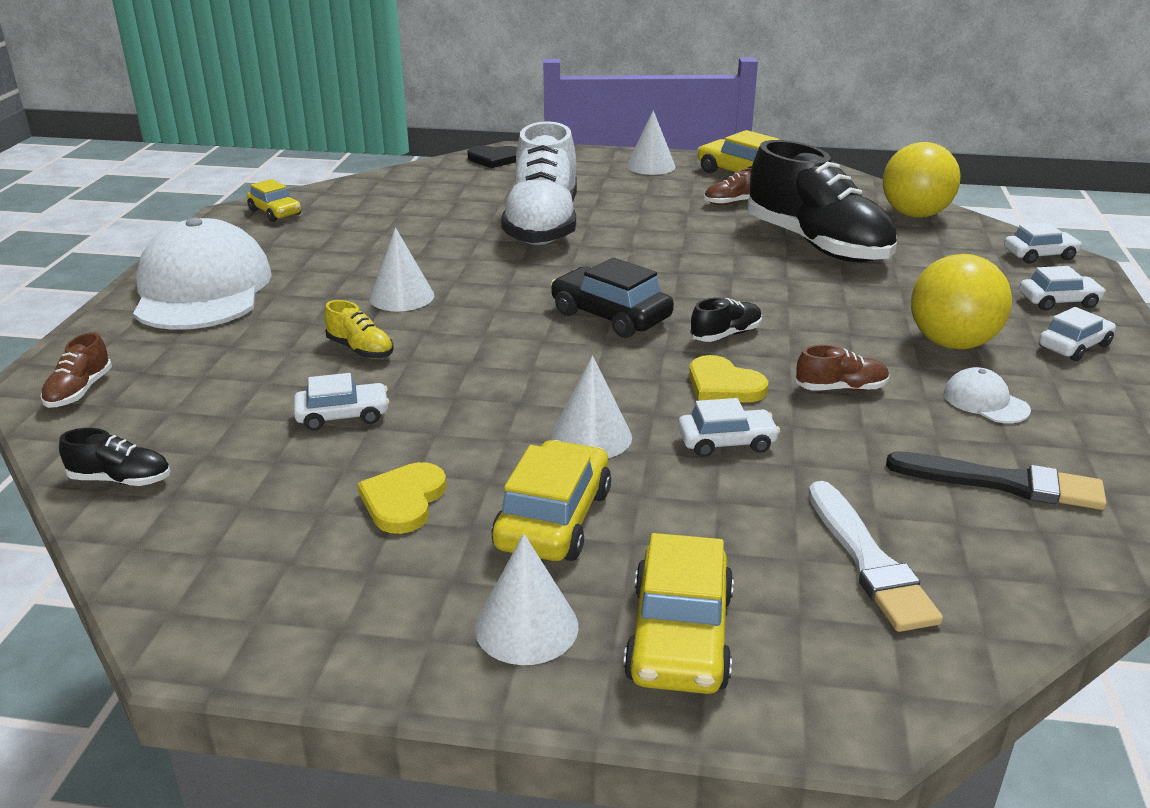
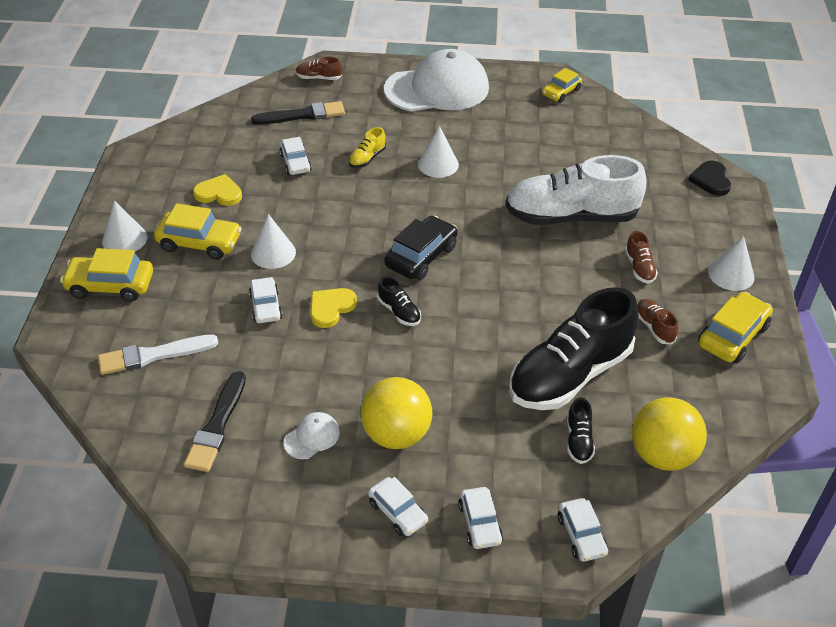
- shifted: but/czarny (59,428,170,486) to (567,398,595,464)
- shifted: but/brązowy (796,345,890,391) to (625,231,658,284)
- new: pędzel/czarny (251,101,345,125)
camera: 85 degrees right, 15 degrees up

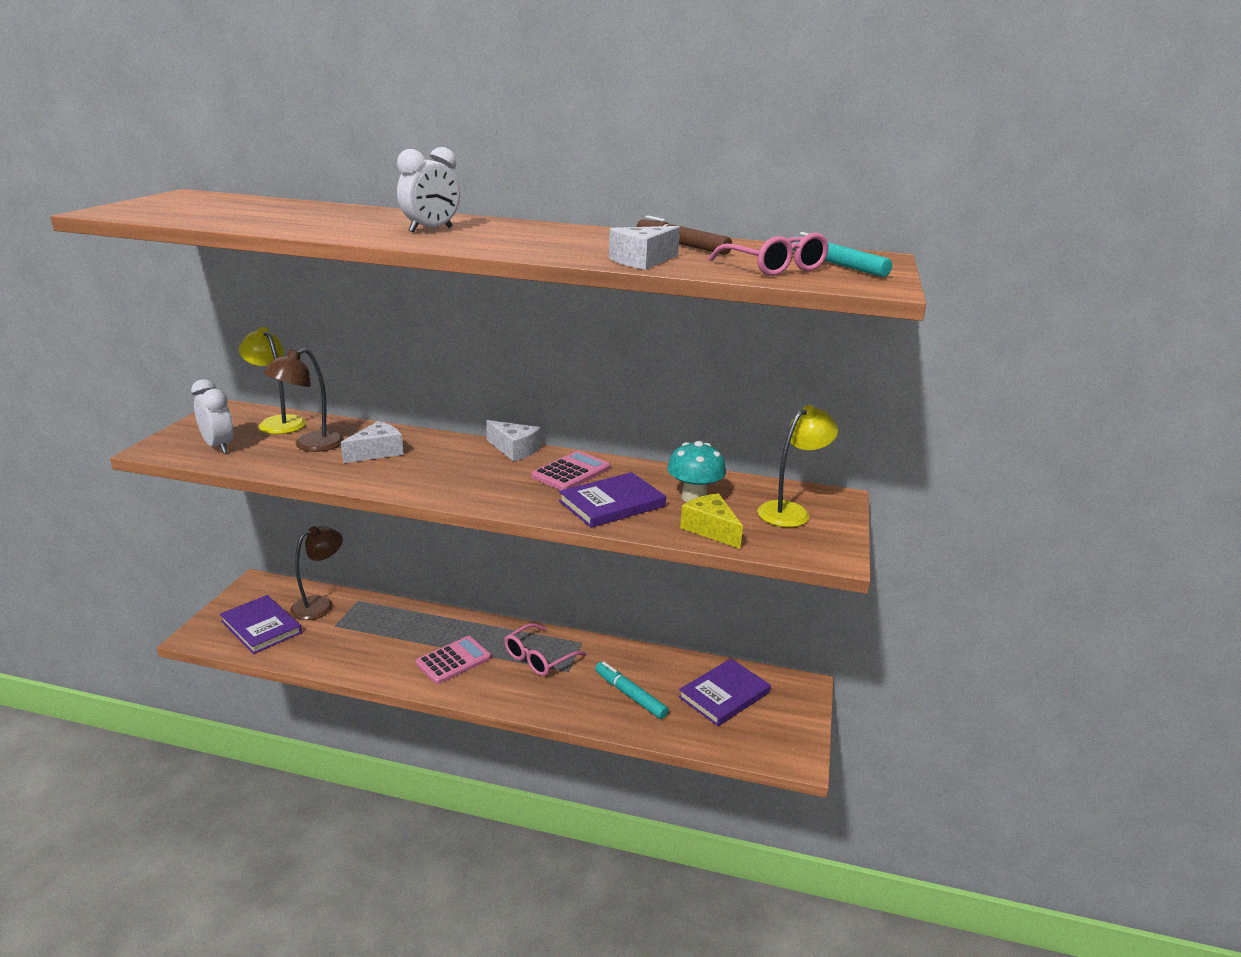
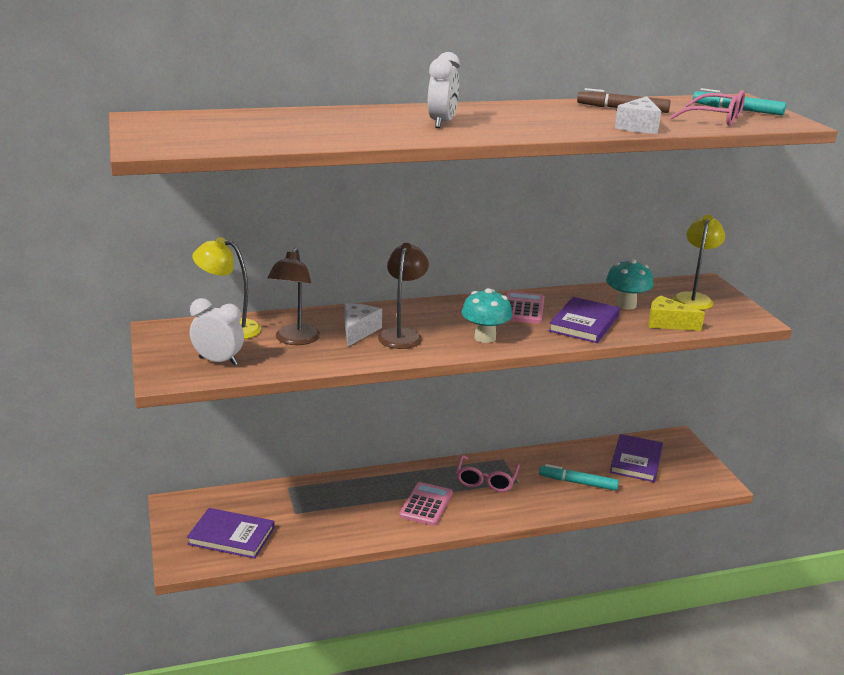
- shifted: lampka/brązowy (290,526,343,620) to (378,243,429,349)
- gone: ser/biały (486,420,540,461)
- new: grzyb/turkusowy (462,288,512,343)
camera: 30 degrees left, 0 degrees up

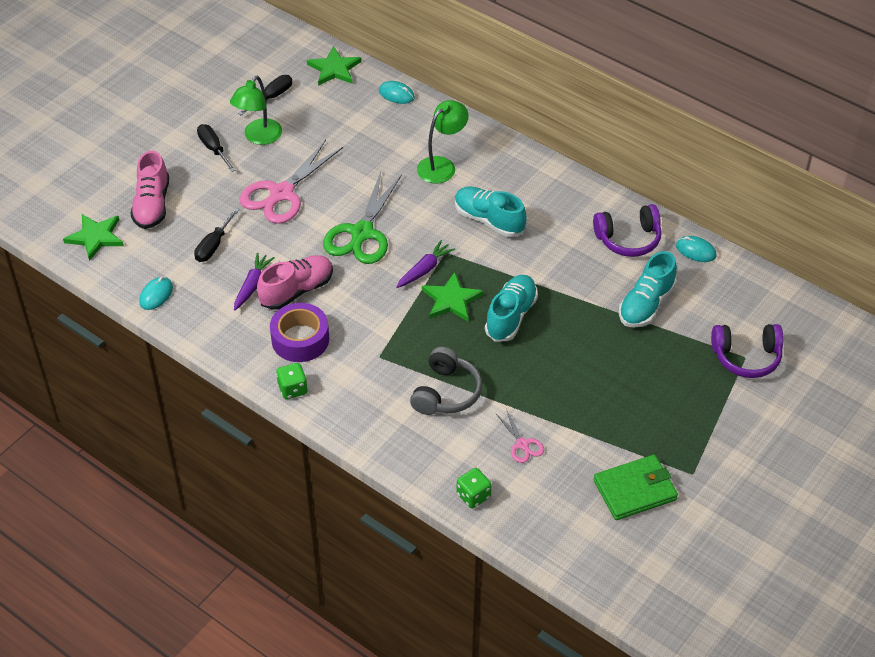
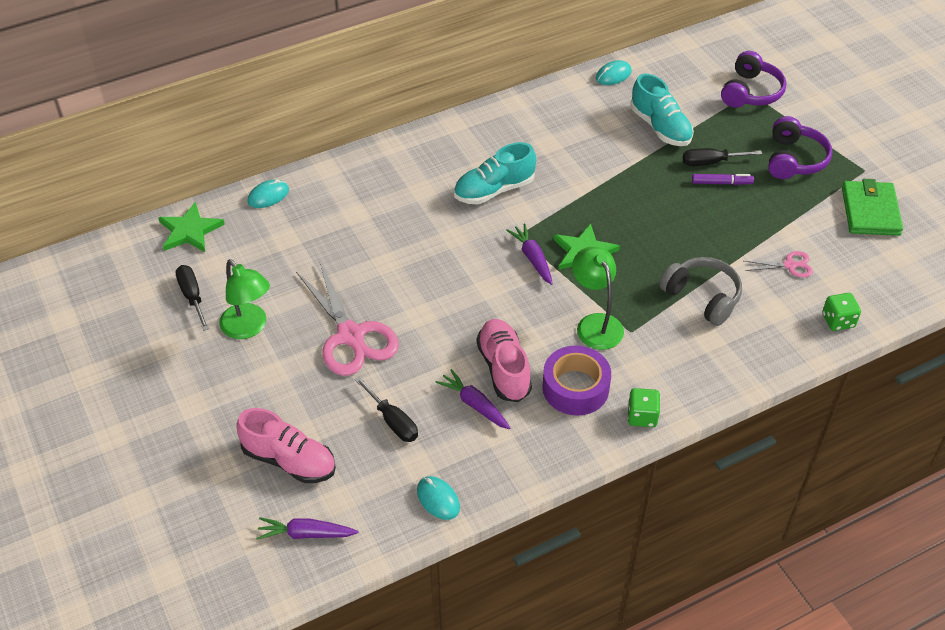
- swapped: gwiazda/zielony (63,214,124,261) to marchewka/fioletowy (256,517,358,540)
- shifted: śrubokręt/czarny (197,124,236,172) to (683,148,762,166)
- gone: nożyczki/zielony (323,172,402,264)
- shifted: lampka/zielony (417,100,469,184) to (572,247,624,350)
- gone: but/turkusowy (485,275,538,342)
- shifted: słuchawki/fioletowy (593,204,662,257) to (768,116,832,179)
- new: flamaster/fioletowy (692,174,754,185)
camera: 65 degrees left, 0 degrees up

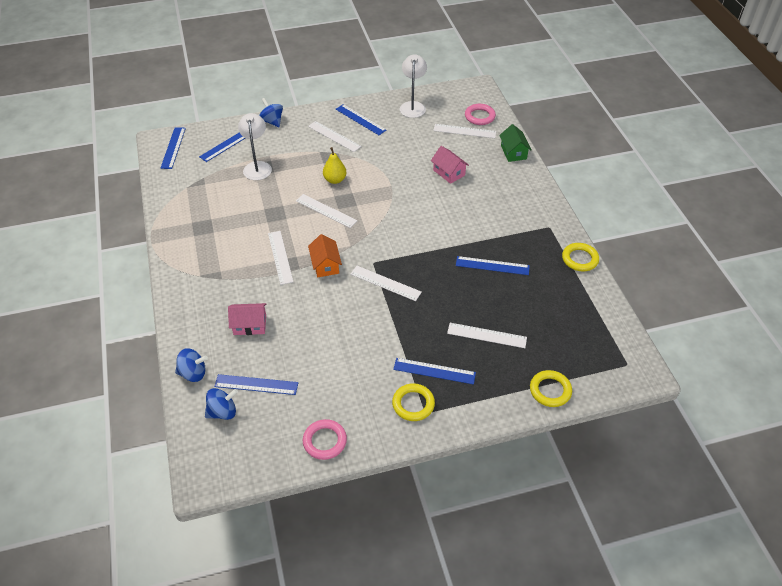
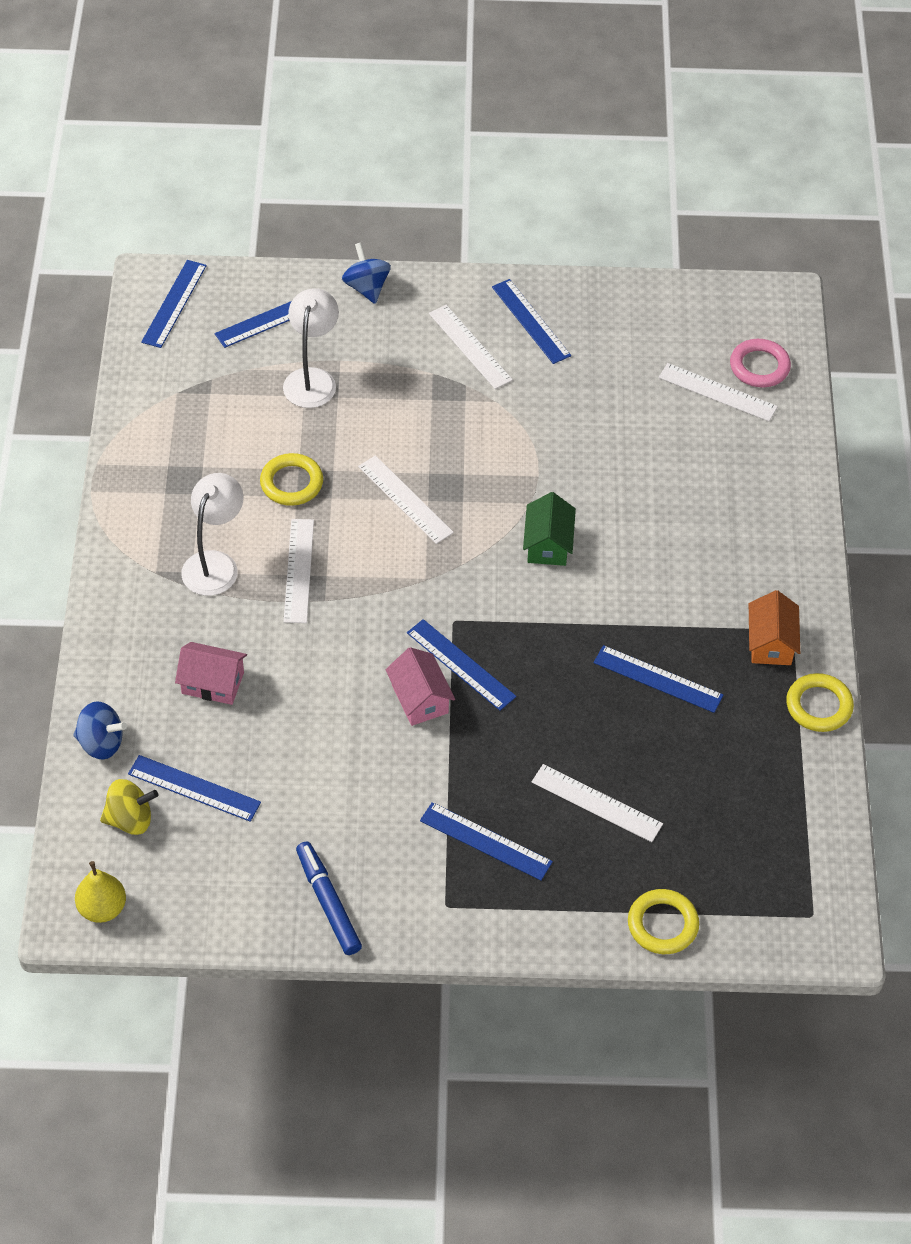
- repainted: bączek/niebieski (205,388,238,420) to bączek/żółty (100,779,158,835)
- gone: pierścień/różowy (303,419,347,460)
- shifted: domek/pomarańczowy (308,234,342,277) to (749,590,800,665)
- shifted: gruszka/żółty (323,147,346,184) to (75,861,126,923)
- repainted: linijka/biały (350,266,422,301) to linijka/niebieski (407,619,517,711)
- shifted: pierścień/żółty (392,383,435,421) to (260,453,323,506)
- shifted: lampka/biały (400,54,427,118) to (181,473,243,596)
- shifted: domek/różowy (431,146,469,184) to (385,647,455,726)
- shifted: domek/zielony (499,124,532,162) to (523,492,576,566)
- new: flamaster/niebieski (296,841,362,955)
camera: 15 degrees right, 5 degrees up

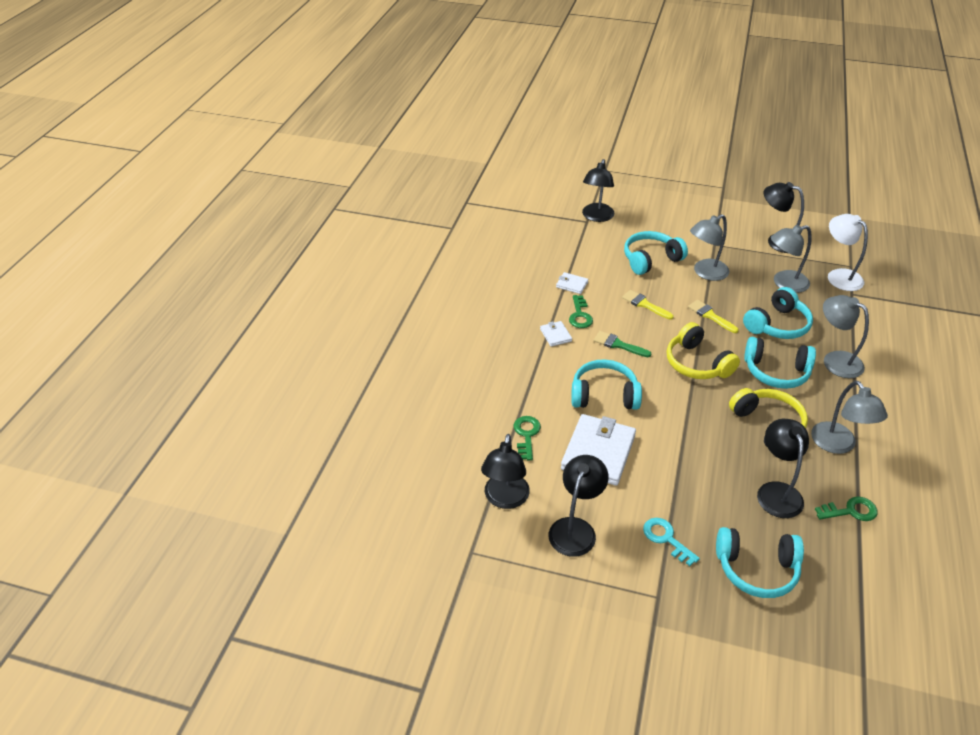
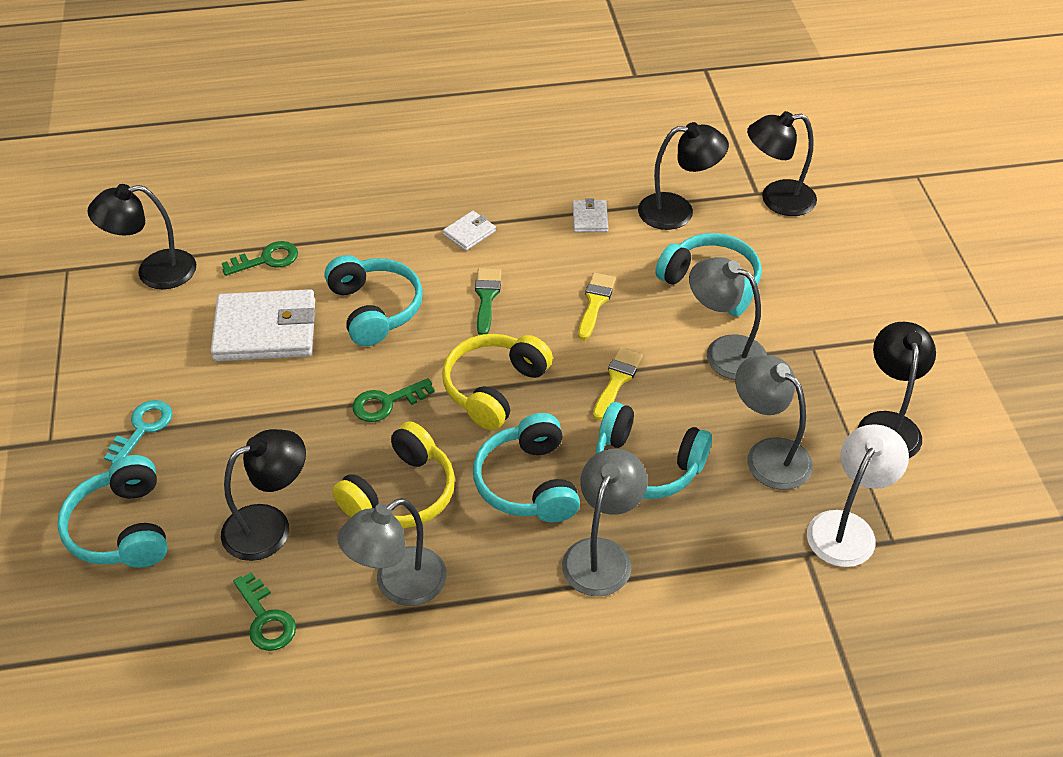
- shifted: lampka/czarny (548,455,609,557) to (638,122,729,230)
- shifted: klucz/zielony (569,295,593,328) to (352,378,435,422)
camera: 65 degrees right, 5 degrees up

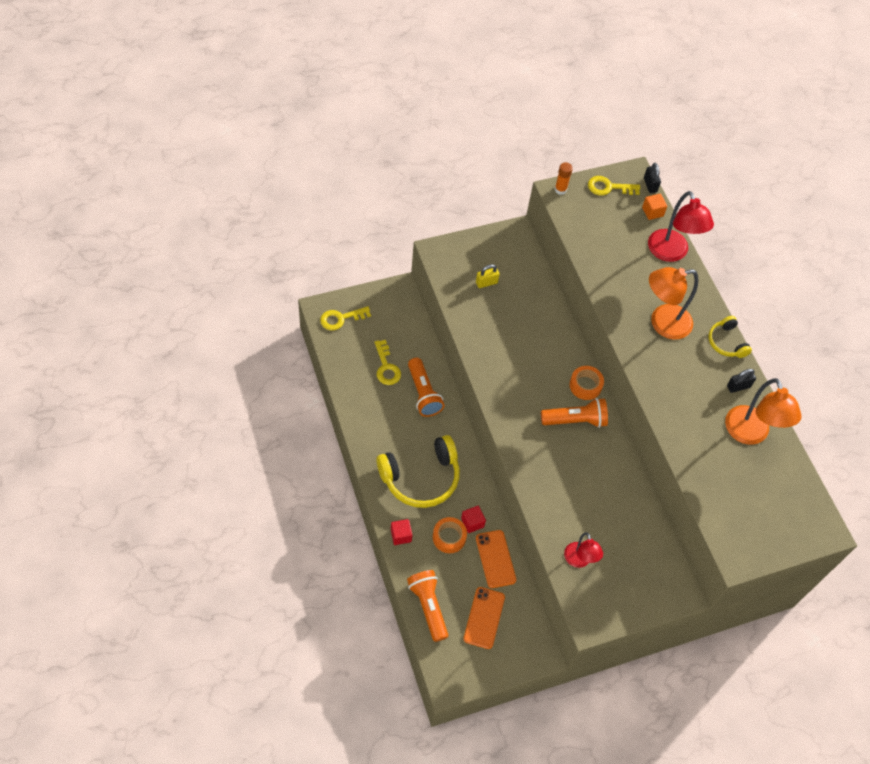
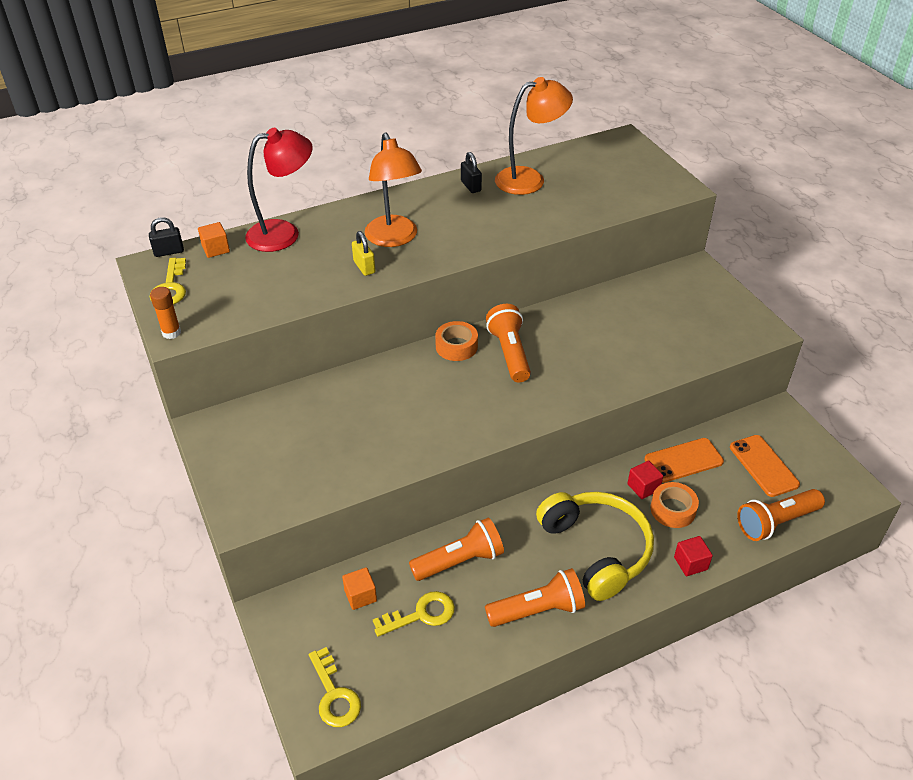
- rotated: telefon/pomarańczowy (463,587,505,649) = (730,435,800,497) 60 degrees clockwise
- shifted: kłódka/żółty (476,264,500,288) to (352,231,375,276)
- gone: lampka/czerwony (564,532,603,568)
- gone: słuchawki/żółty (709,316,752,358)
- new: sześcian/pomarańczowy (342,567,377,610)
- new: latarka/pomarańczowy (485,568,585,627)
camera: 90 degrees left, 15 degrees down

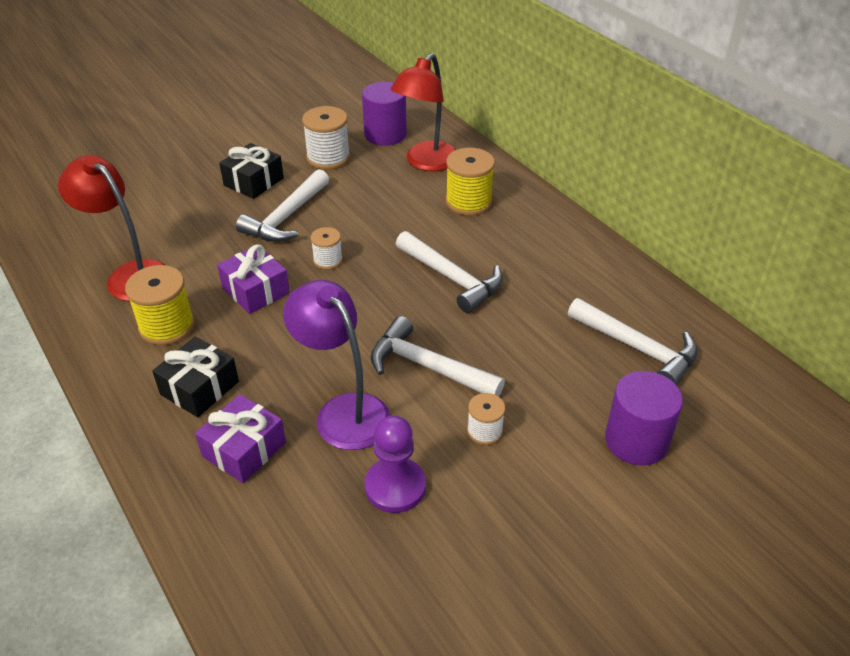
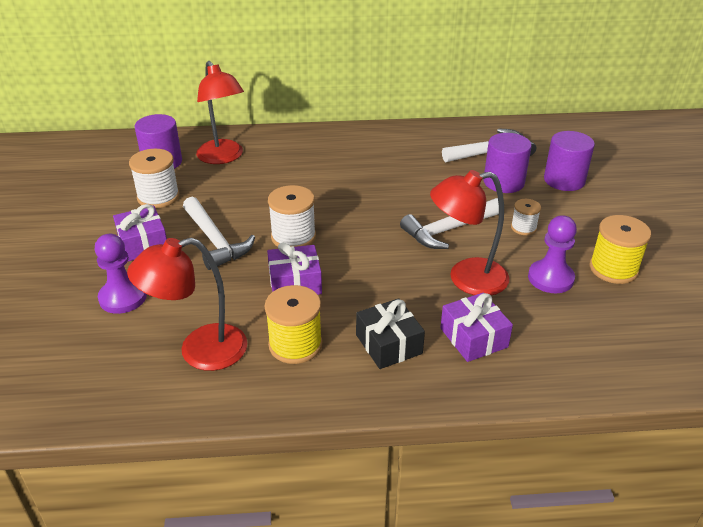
- repainted: prezent/czarny (219,143,284,199) to prezent/fioletowy (113,204,167,261)
- repainted: lampka/fioletowy (283,280,391,450) to lampka/czerwony (430,170,509,295)
- scaled: szpulka/biały (311,227,343,270) = (268,185,316,247) x1.72
- gone: młotek/biały (396,231,503,313)
- shifted: szpulka/żółty (446,148,495,216) to (590,215,651,284)
- new: pionek/fioletowy (95,234,147,314)
- new: walec/fioletowy (484,133,532,193)
camera: 60 degrees left, 5 degrees down

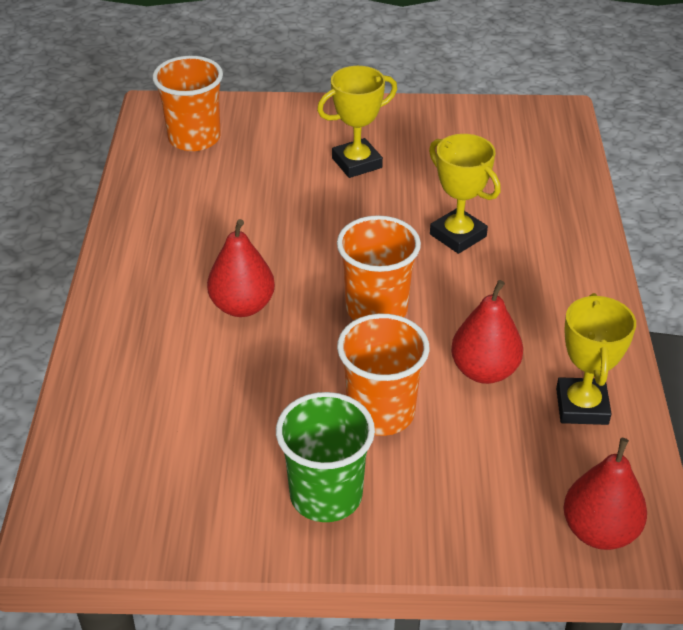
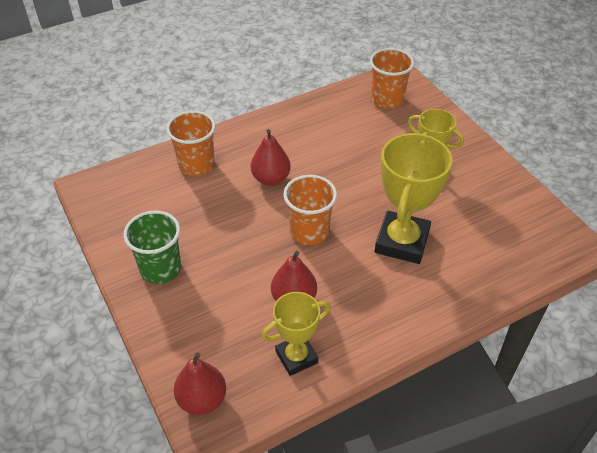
- shifted: szklanka/pomarańczowy (337,314,429,436) to (166,111,216,176)
- scaled: puchar/żółty (429,134,501,254) = (375,132,453,264) x1.63
camera: 60 degrees right, 5 degrees up

